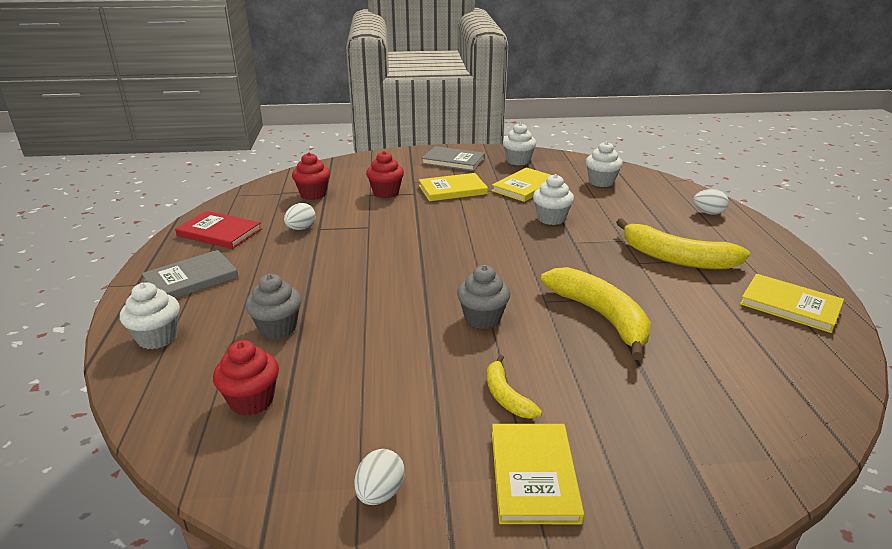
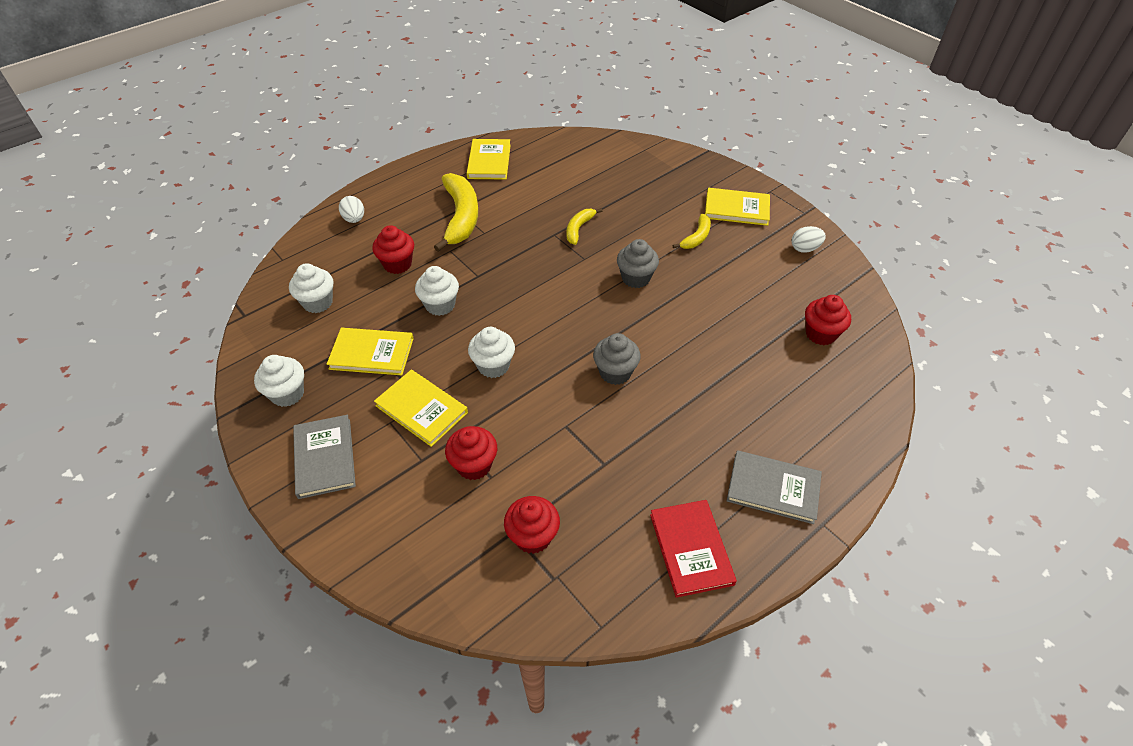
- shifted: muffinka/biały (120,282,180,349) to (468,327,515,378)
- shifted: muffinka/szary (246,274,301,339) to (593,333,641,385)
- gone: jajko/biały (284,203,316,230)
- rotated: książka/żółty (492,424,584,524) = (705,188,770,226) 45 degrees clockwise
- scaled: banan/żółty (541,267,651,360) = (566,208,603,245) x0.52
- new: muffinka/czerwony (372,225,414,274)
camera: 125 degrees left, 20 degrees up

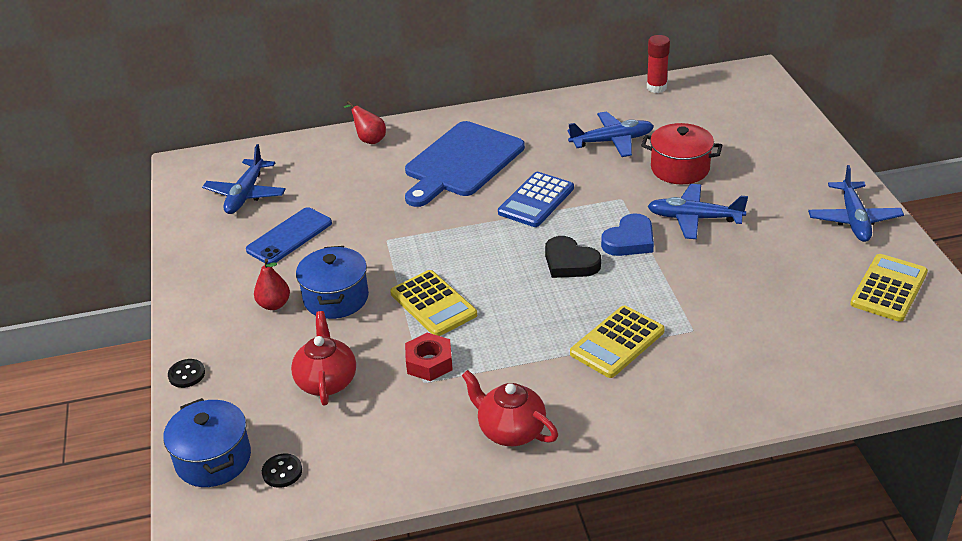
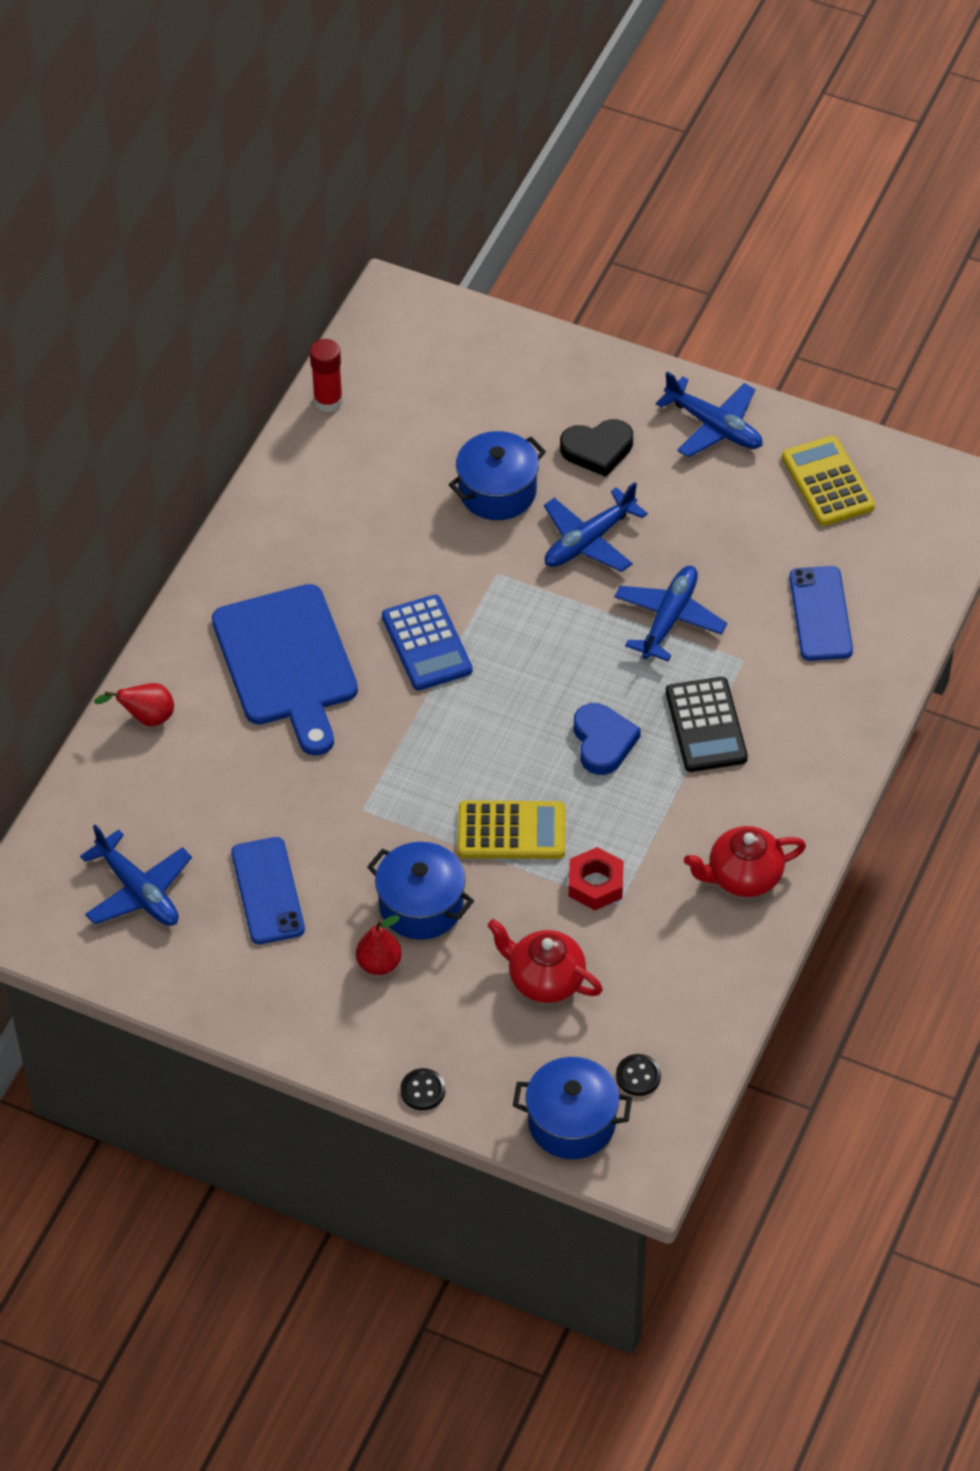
- shifted: serce/czarny (545,236,601,278) to (560,419,633,477)
- shifted: samolot/niebieski (568,111,654,157) to (614,566,727,661)
- repainted: kalkulator/żółty (570,305,665,378) to kalkulator/czarny (666,677,748,772)
- shifted: serce/niebieski (601,213,654,256) to (574,703,641,775)
- repainted: garnek/czerwony (641,123,723,184) to garnek/niebieski (449,431,546,520)
- new: telefon/niebieski (789,566,853,661)
camera: 55 degrees left, 15 degrees up

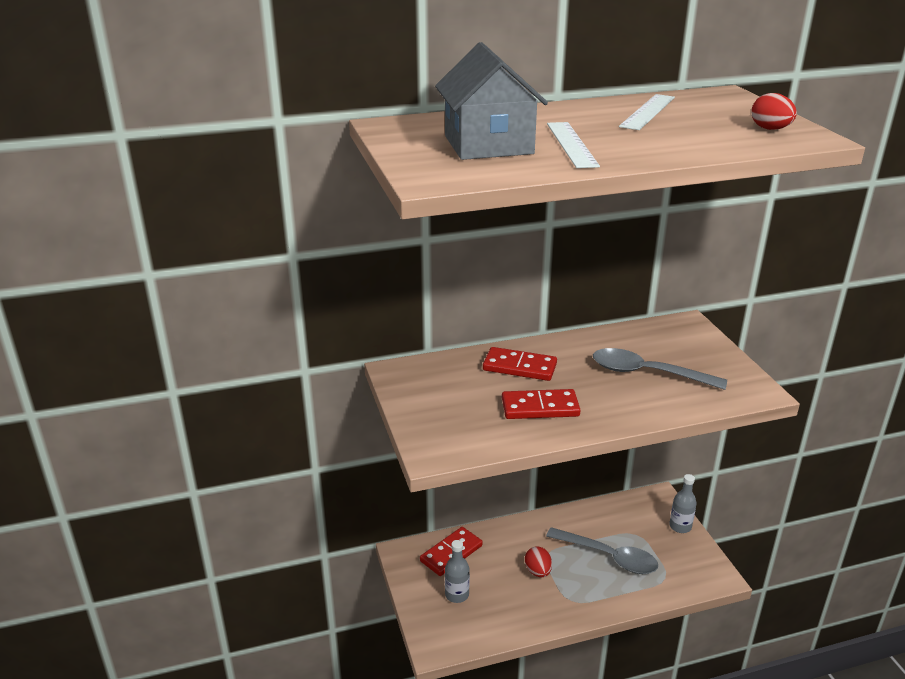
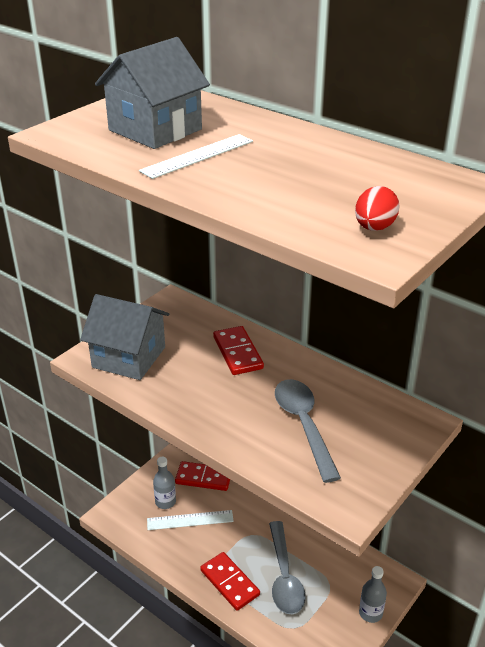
- shifted: kostka domina/czerwony (502,389,581,419) to (200,552,260,611)
- gone: jajko/czerwony (525,546,552,577)
- shifted: linijka/biały (619,94,675,130) to (147,510,234,530)
- new: domek/szary (80,294,169,380)
camera: 55 degrees right, 5 degrees up

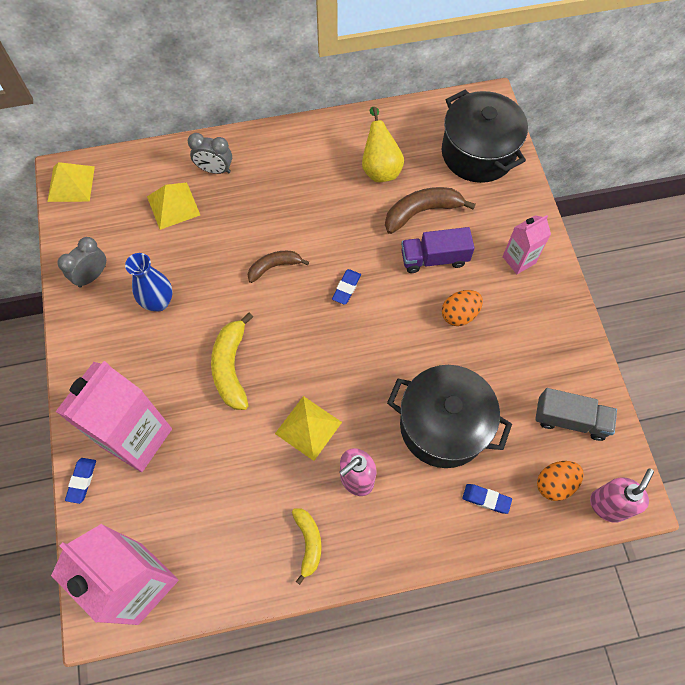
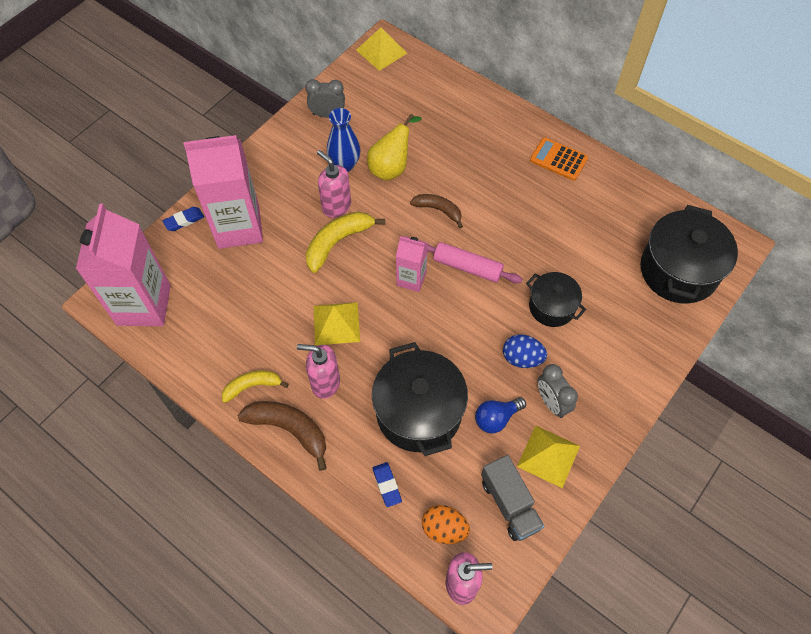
- shifted: piramida/żółty (147,182,200,230) to (517,425,580,488)
- shifted: budzik/szary (188,133,232,174) to (538,364,578,418)
- rotated: banan/żółty (292,509,322,585) = (222,370,289,403) 150 degrees counterclockwise
- swapped: gumka do mazania/niebieski (332,269,361,305) to wałek do ciasta/różowy (427,242,522,283)
- shifted: gruszka/żółty (362,107,404,182) to (367,114,422,181)
- shifted: banan/brązowy (385,187,476,234) to (238,401,326,471)
- swapped: ciężarówka/fioletowy (401,227,475,273) to garnek/czarny (526,272,586,327)
- repainted: jajko/pomarańczowy (442,290,483,326) to jajko/niebieski (503,334,547,368)
- shifted: karton mleka/różowy (502,215,551,274) to (396,236,428,292)
- new: dozownik mydła/różowy (317,150,351,218)
- new: żarówka/niebieski (475,397,526,433)
- new: kalkulator/pomarańczowy (530,137,588,181)
camera: 50 degrees right, 5 degrees down

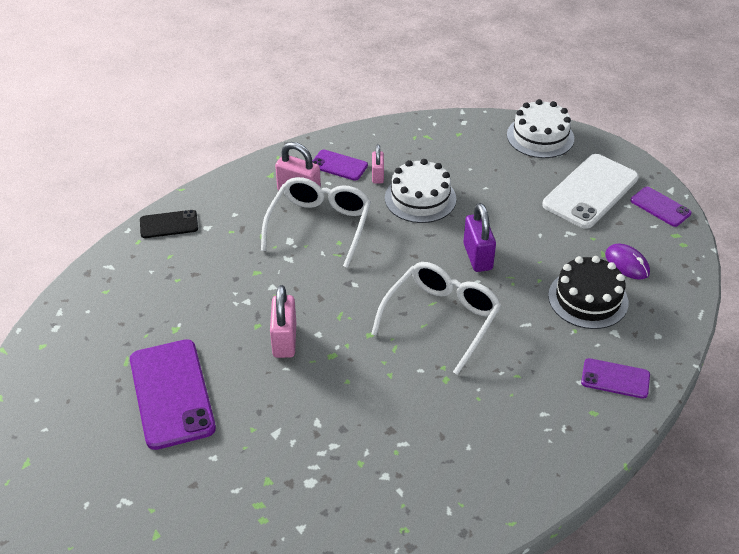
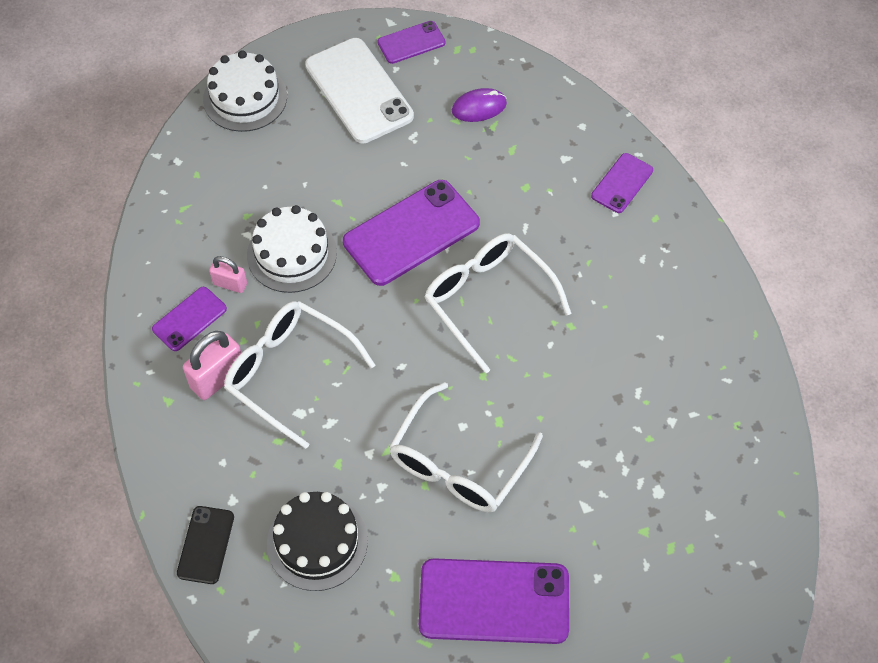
- swapped: kłódka/różowy (270,285,296,358) to okulary/biały (389,382,543,513)
- swapped: kłódka/fioletowy (463,203,496,272) to telefon/fioletowy (343,180,480,286)
- shifted: tort/czarny (548,256,628,329) to (267,492,368,591)
camera: 70 degrees left, 15 degrees up

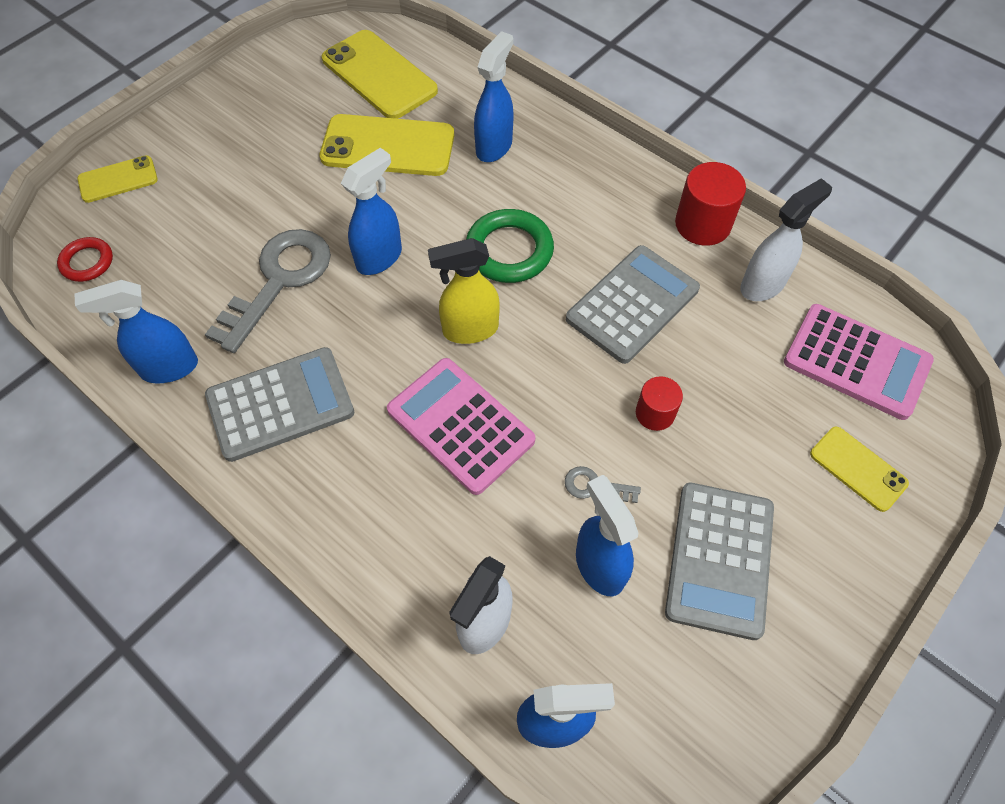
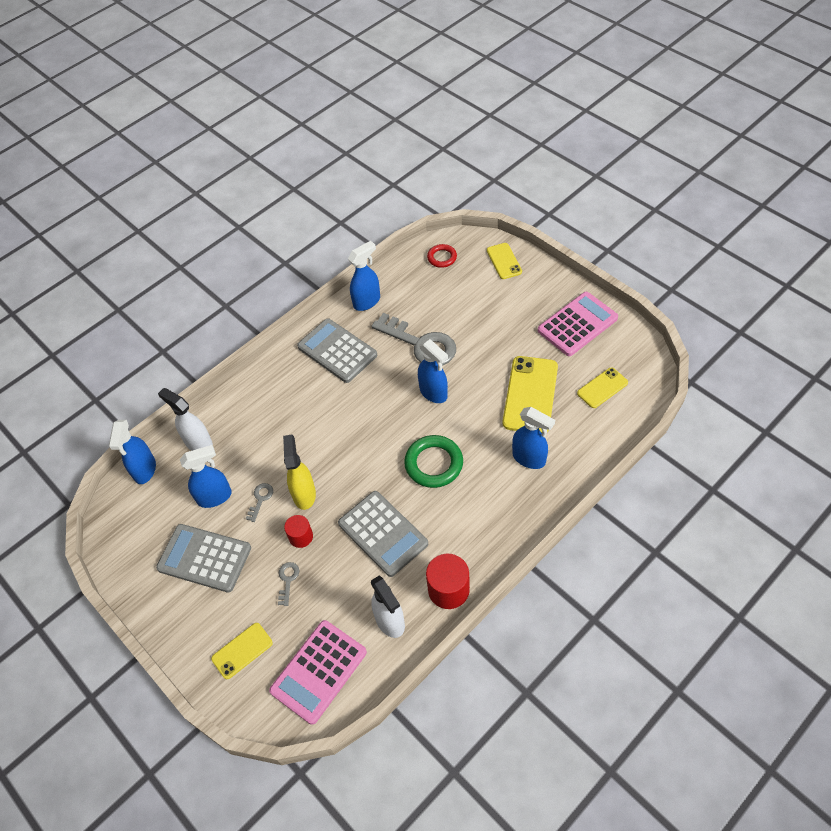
- rotated: spryskiwacz/niebieski (75,280,198,383) = (348,241,380,311) 60 degrees clockwise
- rotated: kalkulator/szary (205,347,355,462) = (297,319,377,383) 150 degrees clockwise
- scaled: telefon/żółty (322,30,438,119) = (577,368,628,408) x0.56
- shifted: kalkulator/różowy (387,358,535,495) to (538,292,618,356)
- shifted: spryskiwacz/żółty (428,238,500,344) to (283,435,316,510)
- new: klucz/szary (278,562,299,606)
camera: 100 degrees right, 5 degrees down

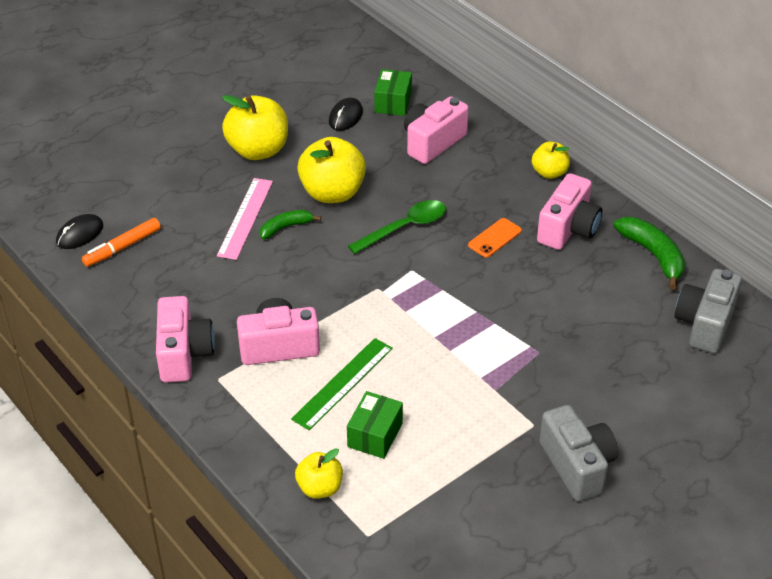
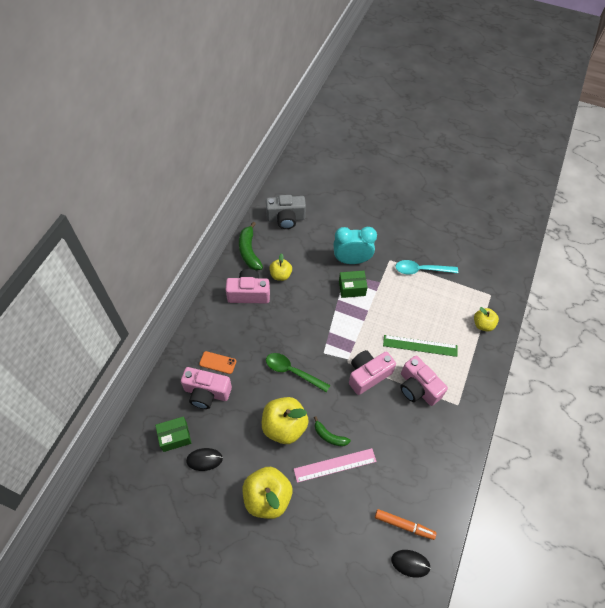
- shifted: aparat fotograficzny/różowy (156,296,215,383) to (349,350,396,395)
- shifted: pudełko/zielony (347,391,403,459) to (339,271,368,298)
- shifted: telefon/pomarańczowy (468,218,522,258) to (199,351,236,374)
- shifted: jabłko/żółty (532,141,570,179) to (269,253,292,281)
- gone: aparat fotograficzny/szary (539,405,618,501)
- rotated: banan/zielony (613,217,685,290) = (239,222,263,270) 45 degrees counterclockwise
- new: budzik/turkusowy (333,227,377,264)
- new: łyżka/turkusowy (395,260,458,275)
camera: 120 degrees left, 15 degrees up

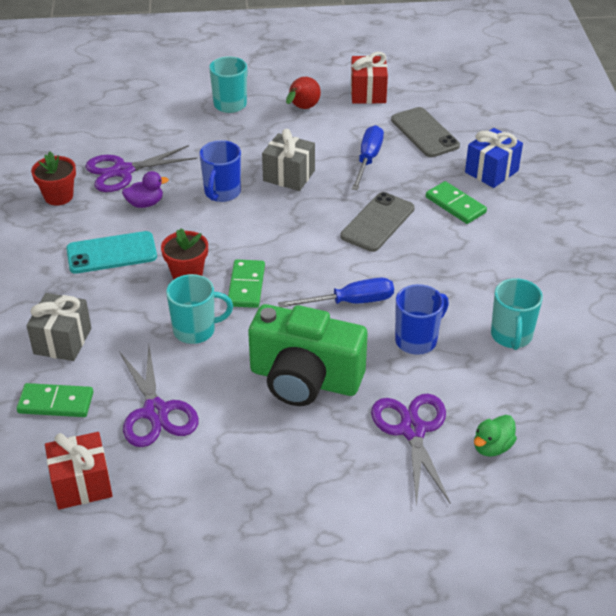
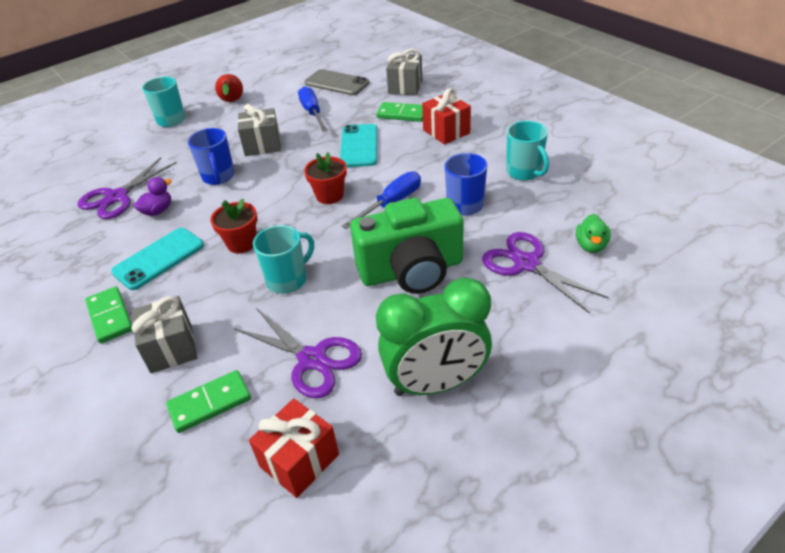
- shifted: doniczka/czerwony (31,152,76,206) to (304,152,347,204)
- shifted: kostka domina/zielony (228,259,265,308) to (85,287,132,344)
- repainted: telefon/szary (340,192,415,252) to telefon/turkusowy (340,124,377,167)
- shifted: prezent/czerwony (351,52,388,104) to (422,88,471,145)
- repainted: prezent/niebieski (465,128,523,188) to prezent/szary (386,49,422,95)
- new: budzik/zielony (376,278,492,396)
camera: 30 degrees left, 0 degrees up

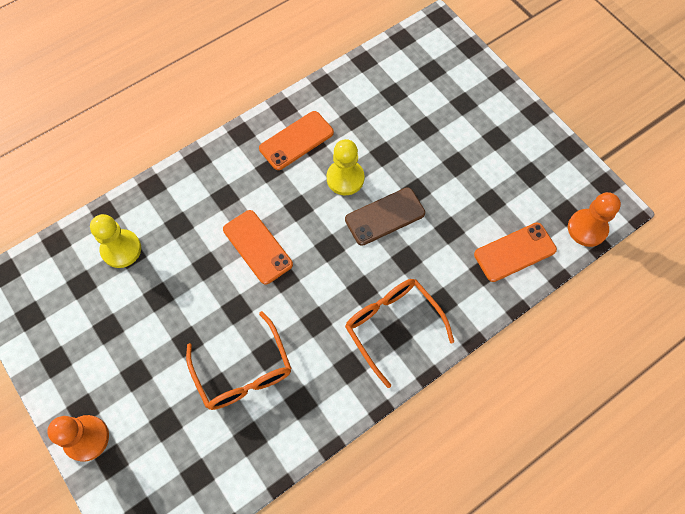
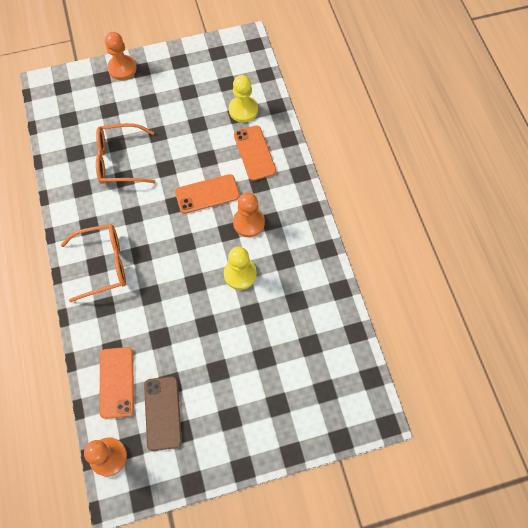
- shifted: telefon/pomarańczowy (259,111,334,170) to (234,125,276,181)
- shifted: telefon/brązowy (345,187,425,246) to (144,376,182,451)
- new: pionek/pomarańczowy (233,192,265,237)
camera: 110 degrees right, 0 degrees up

